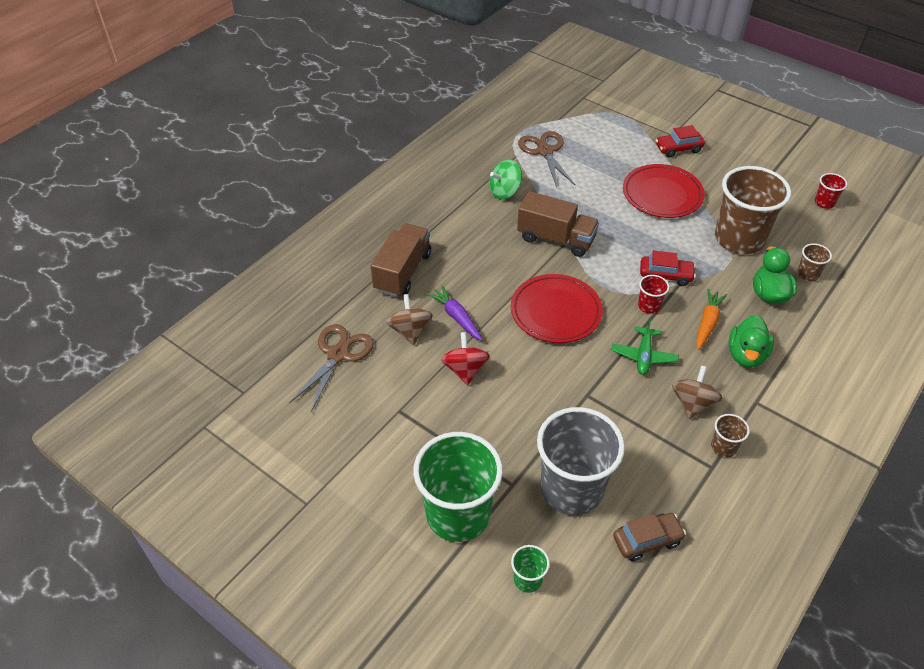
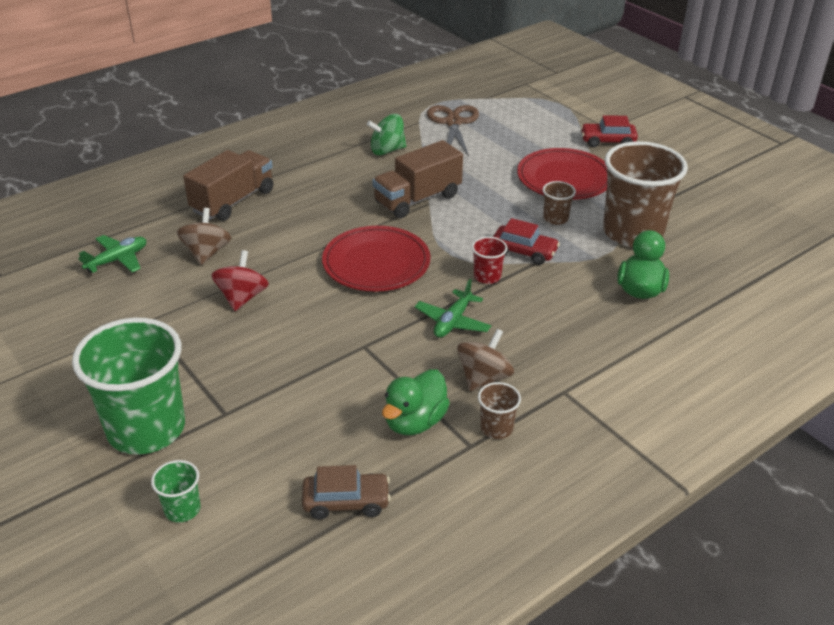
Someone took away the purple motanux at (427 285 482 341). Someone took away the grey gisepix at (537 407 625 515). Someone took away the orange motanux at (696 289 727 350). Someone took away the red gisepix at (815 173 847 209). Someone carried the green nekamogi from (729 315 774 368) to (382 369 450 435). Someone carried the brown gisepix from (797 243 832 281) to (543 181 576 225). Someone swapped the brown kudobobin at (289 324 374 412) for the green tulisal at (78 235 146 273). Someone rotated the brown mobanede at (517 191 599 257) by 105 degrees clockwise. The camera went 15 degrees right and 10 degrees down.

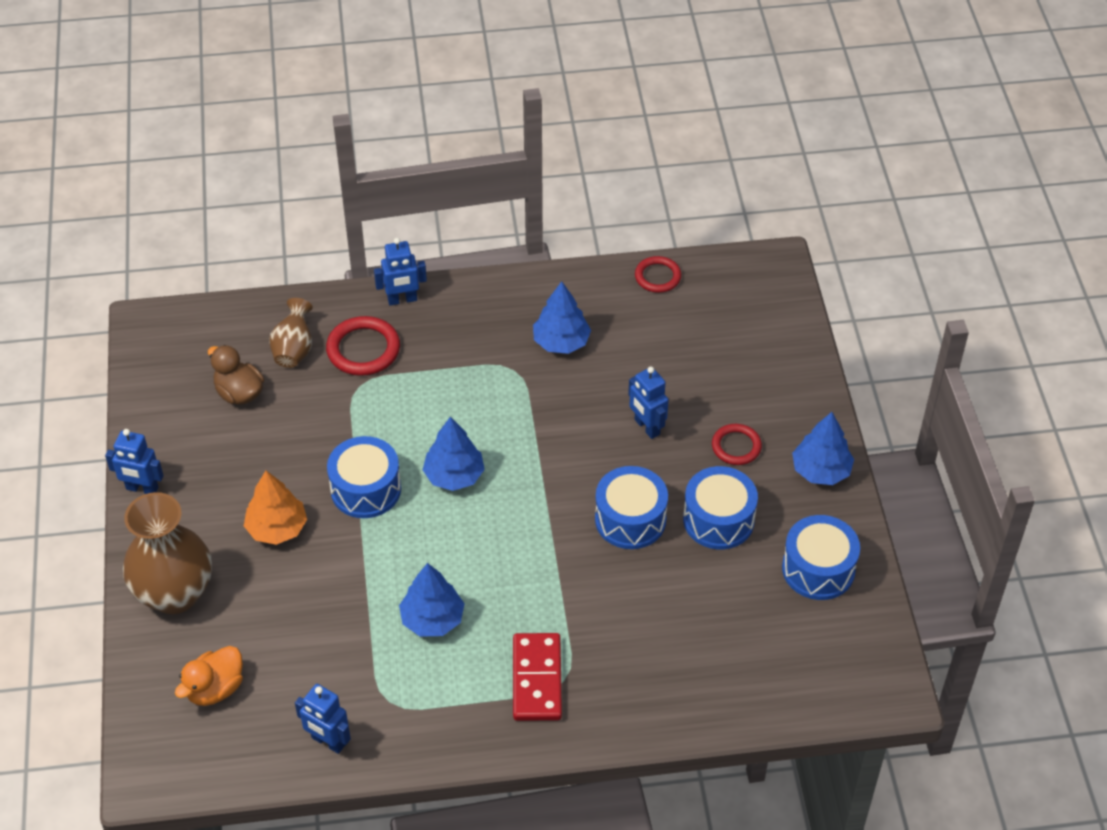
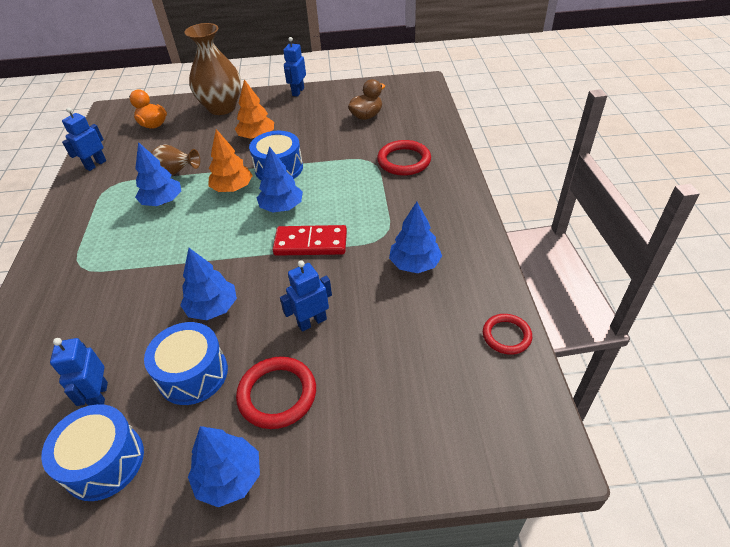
Someone put down the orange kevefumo at (208 129 253 192). Someone carried the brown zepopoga from (269 298 313 368) to (150 144 200 176). Someone carried the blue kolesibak from (374 238 427 305) to (50 338 108 406). Someone carried the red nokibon from (513 633 562 721) to (273 225 347 256). Someone swapped the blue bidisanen at (595 466 668 549) for the blue kevefumo at (180 248 237 320). Someone scaled the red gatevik at (712 424 762 465) by 1.54. The camera went 95 degrees right and 5 degrees down.

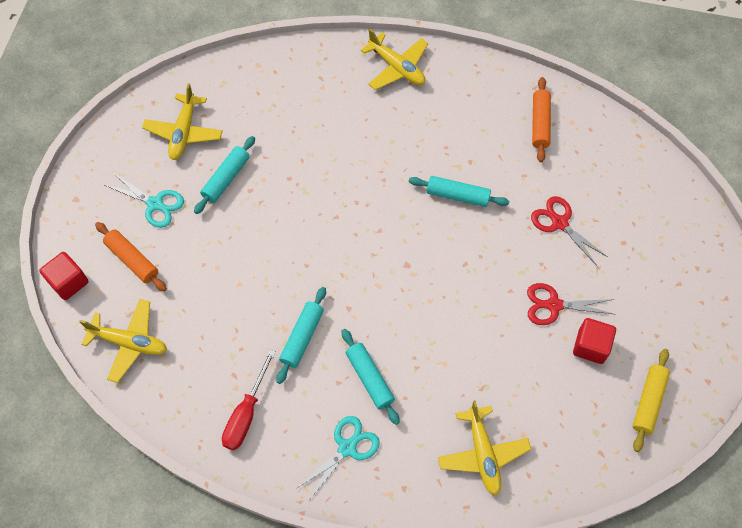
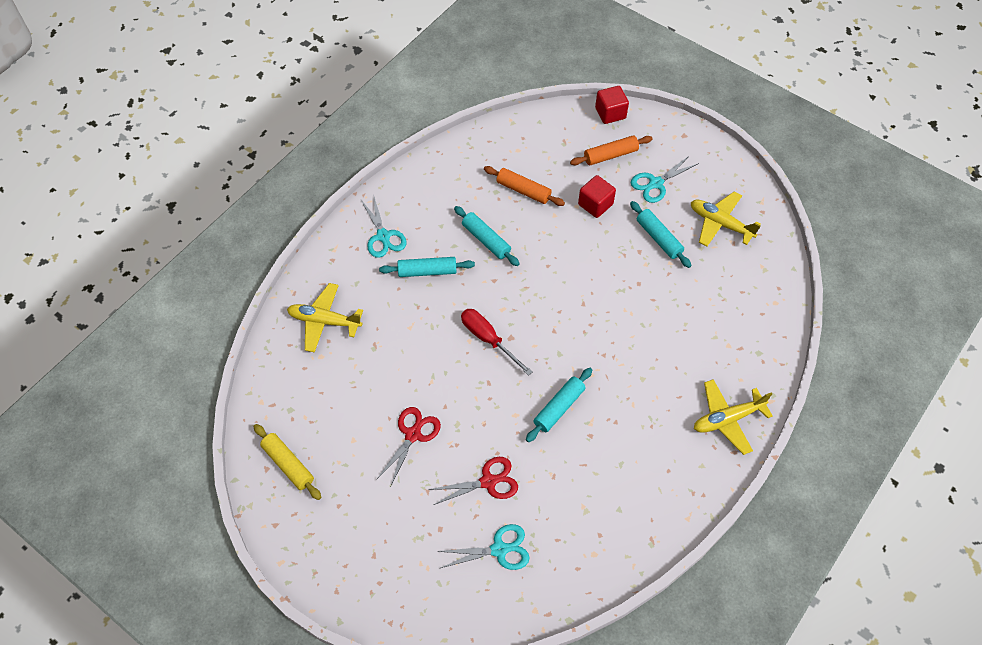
Someone took away the yellow tulisal at (79 299 167 383). Someone put down the turquoise kudobobin at (437 524 530 570). Someone carried the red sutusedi from (222 349 276 450) to (461 309 533 376). Someone carried the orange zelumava from (532 77 551 162) to (484 166 565 206). Someone carried the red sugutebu from (573 318 616 364) to (578 175 616 218). The camera went 115 degrees right and 5 degrees down.

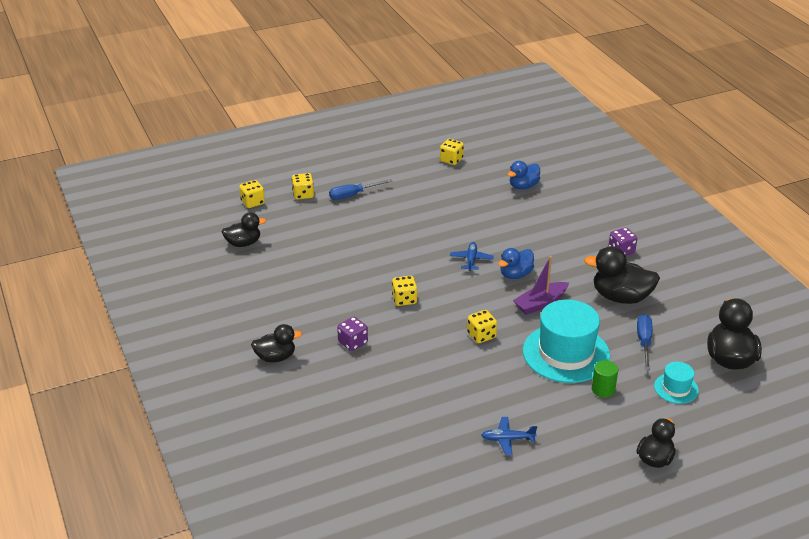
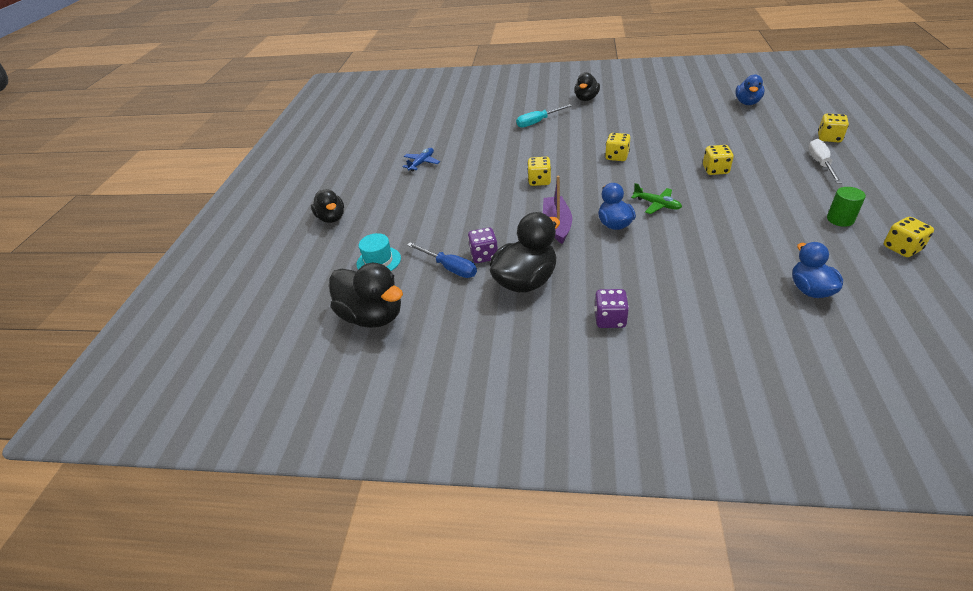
Someone took away the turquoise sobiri at (523 300 610 383). Someone put down the turquoise sutusedi at (516 104 572 128). Someone carried the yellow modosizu from (239 180 265 208) to (703 145 734 175). Someone carried the purple modosizu from (337 317 368 351) to (468 227 498 263). Someone carried the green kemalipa from (592 360 618 398) to (827 187 866 227). Someone repainted the black nekamogi at (222 212 266 247), which became the blue nekamogi at (735 74 764 105). Someone repainted the blue sutusedi at (329 179 393 200), which became the white sutusedi at (808 139 842 184). Someone repainted the blue tulisal at (450 242 494 271), which became the green tulisal at (631 183 682 214). The camera went 125 degrees right and 5 degrees up.

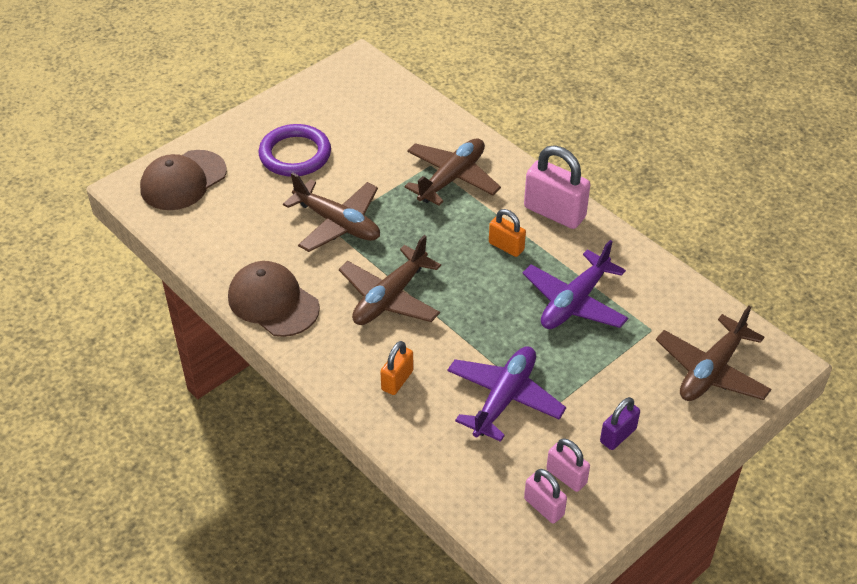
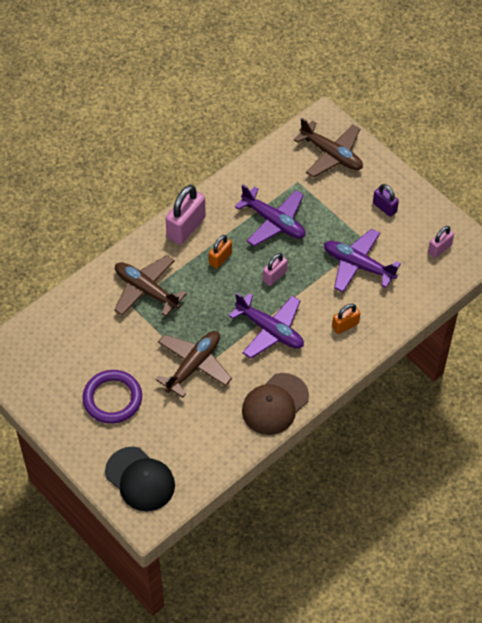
Someone carried the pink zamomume from (546 439 590 492) to (263 253 288 286). Someone repainted the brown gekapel at (140 150 227 210), which became the black gekapel at (105 447 175 511). Someone repainted the brown tulisal at (339 235 441 325), which became the purple tulisal at (229 293 304 359). Someone rotated the orange zamomume at (380 341 414 395) by 60 degrees counterclockwise. The camera went 90 degrees left and 10 degrees up.

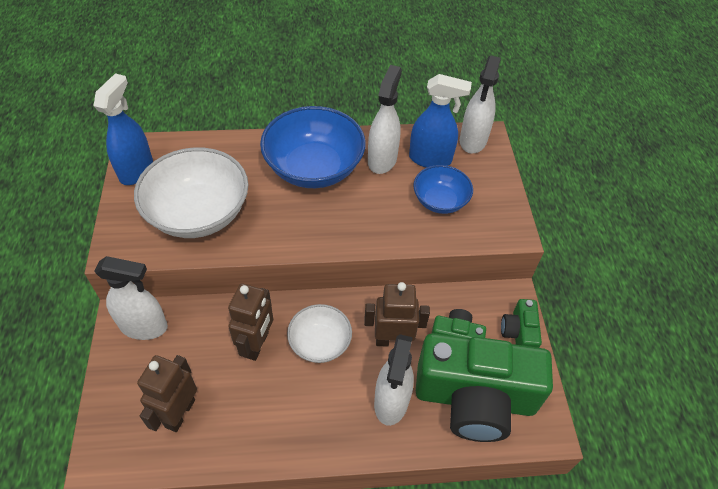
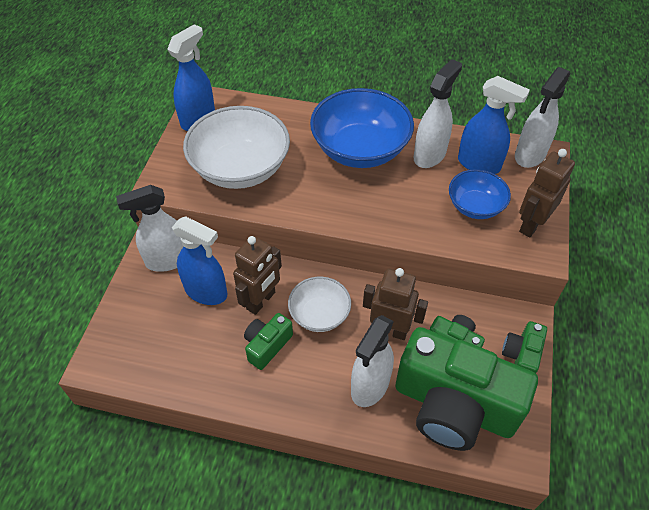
Someone put down the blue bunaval at (172 216 227 305). Someone put down the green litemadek at (244 313 293 370). Someone carried the brown kolesibak from (137 355 197 432) to (519 149 575 237). Someone rotated the white bunaval at (94 256 168 340) by 135 degrees clockwise. The camera went 20 degrees right and 0 degrees up.

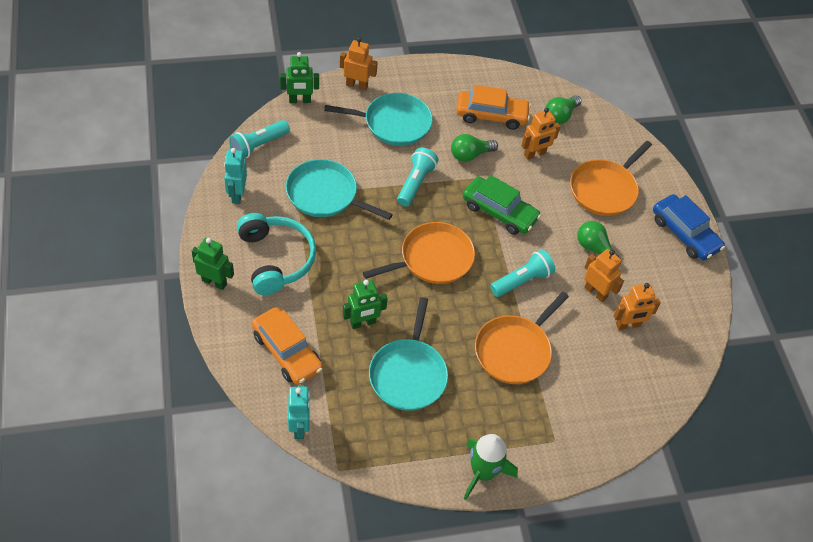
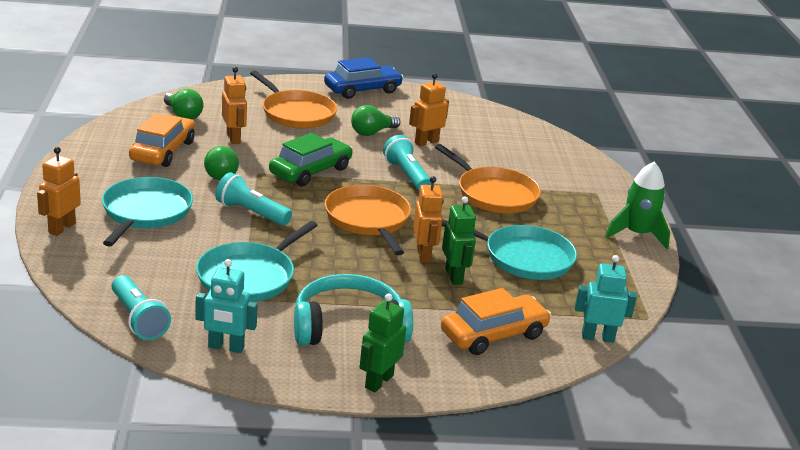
Someone took away the green kolesibak at (280 52 319 103). Someone carried the orange kolesibak from (614 283 661 330) to (413 176 444 263). The camera went 80 degrees left and 25 degrees down.

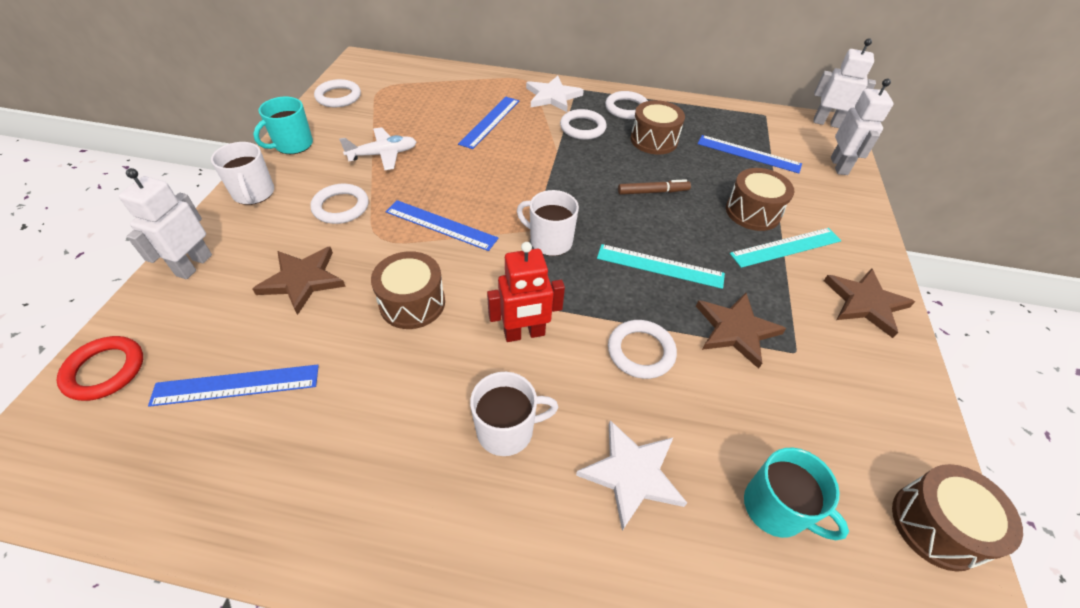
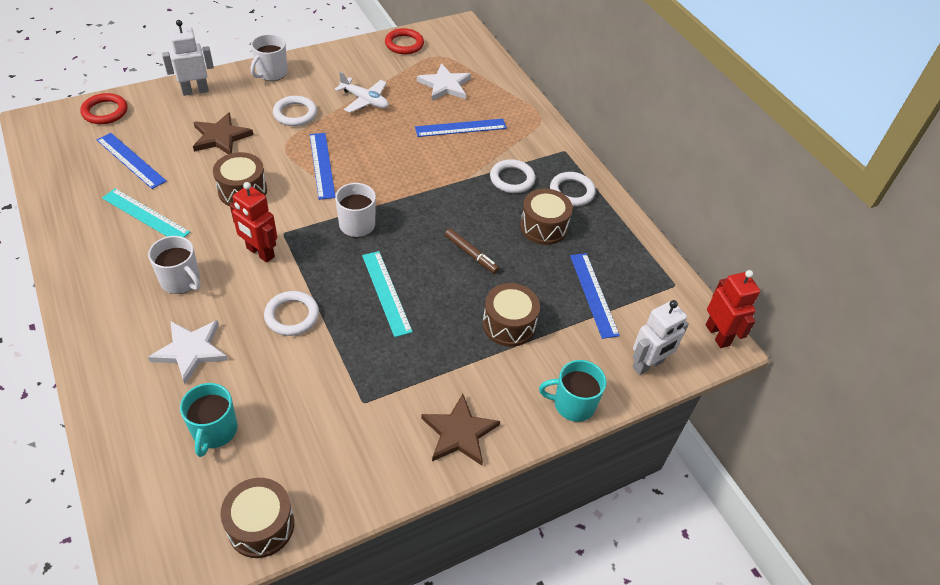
Someone took away the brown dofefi at (696 293 786 369). Someone carried the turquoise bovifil from (253 97 313 154) to (539 360 606 422). Someone carried the white dofefi from (526 76 584 112) to (417 63 471 101). Someone carried the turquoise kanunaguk from (730 228 842 268) to (102 188 190 237). Someone repainted the white gatevik at (314 79 361 107), which became the red gatevik at (385 28 424 54). Someone repainted the white kolesibak at (814 38 876 128), which became the red kolesibak at (706 270 760 348). The camera went 50 degrees right and 0 degrees up.

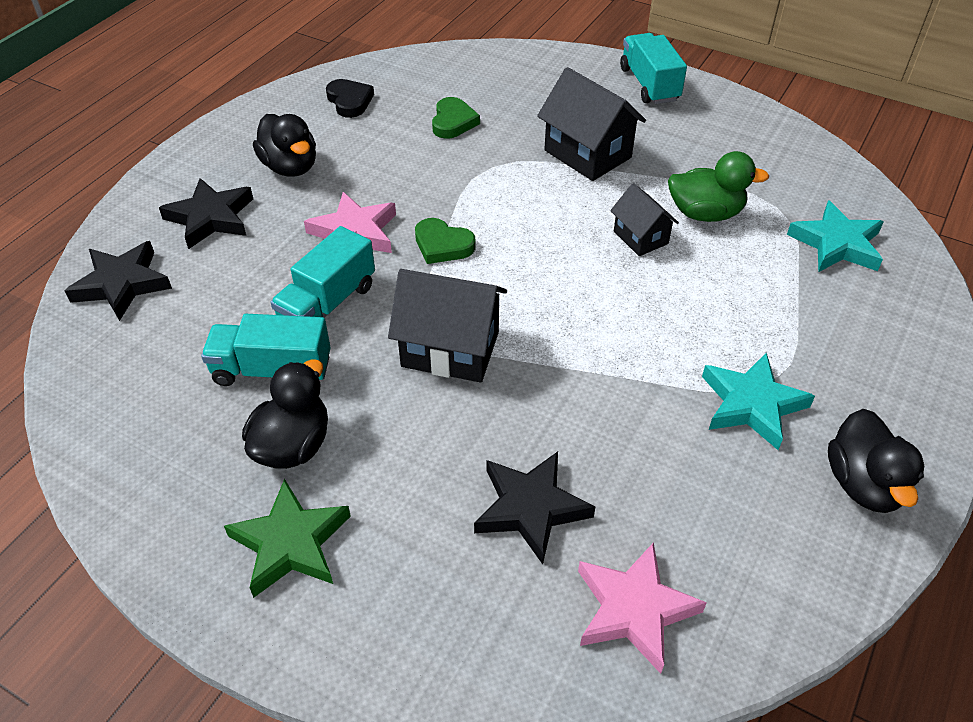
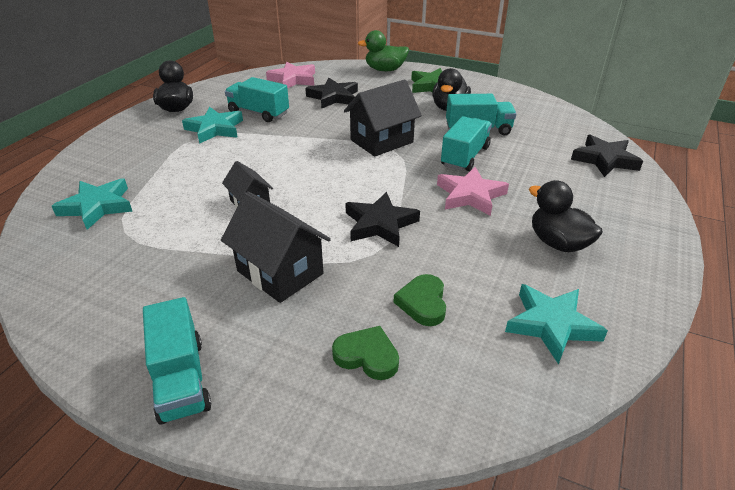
Someone put down the turquoise mobanede at (225 77 289 122). Someone carried the black dofefi from (159 178 253 249) to (345 192 420 247). Someone carried the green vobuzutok from (415 218 476 264) to (332 326 399 380). Someone carried the green nekamogi from (668 151 769 222) to (357 30 409 71). Someone swapped the black vobuzutok at (326 79 374 118) for the turquoise dofefi at (505 284 608 364). Someone rotated the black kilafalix at (388 269 507 382) by 45 degrees counterclockwise. The camera went 175 degrees right and 10 degrees down.

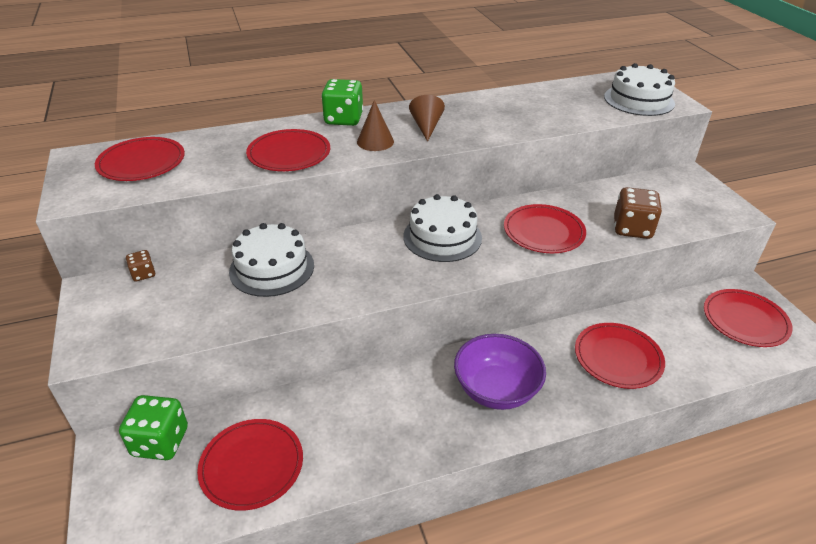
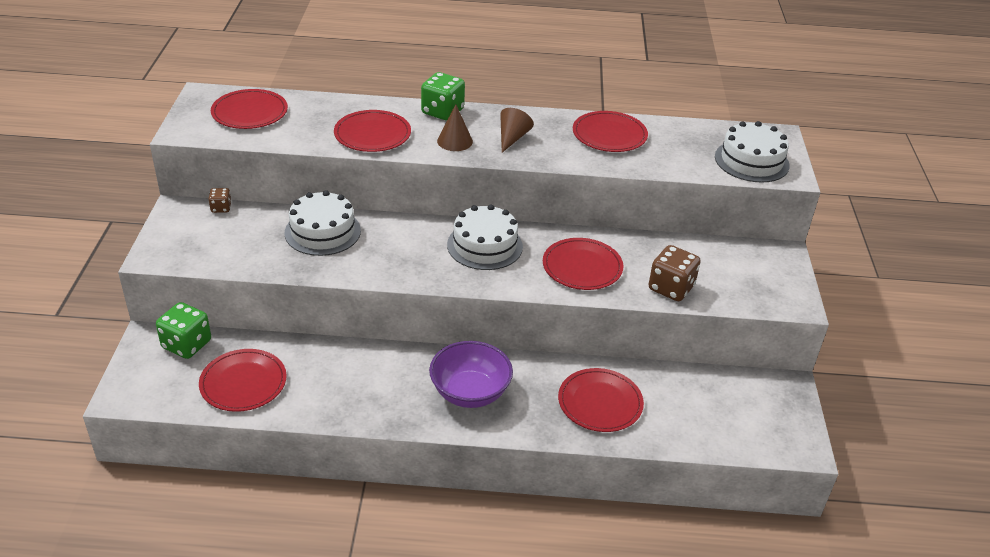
Someone carried the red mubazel from (704 289 793 347) to (573 111 648 152). The camera went 20 degrees right and 0 degrees up.

